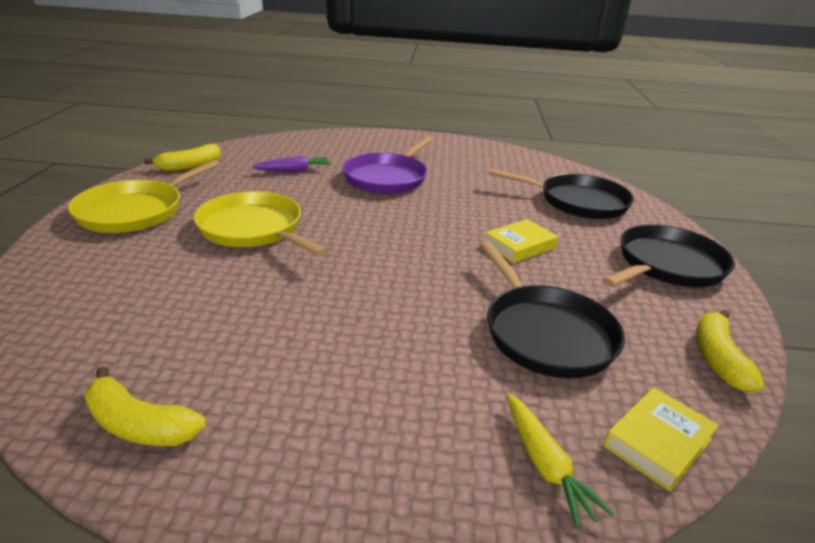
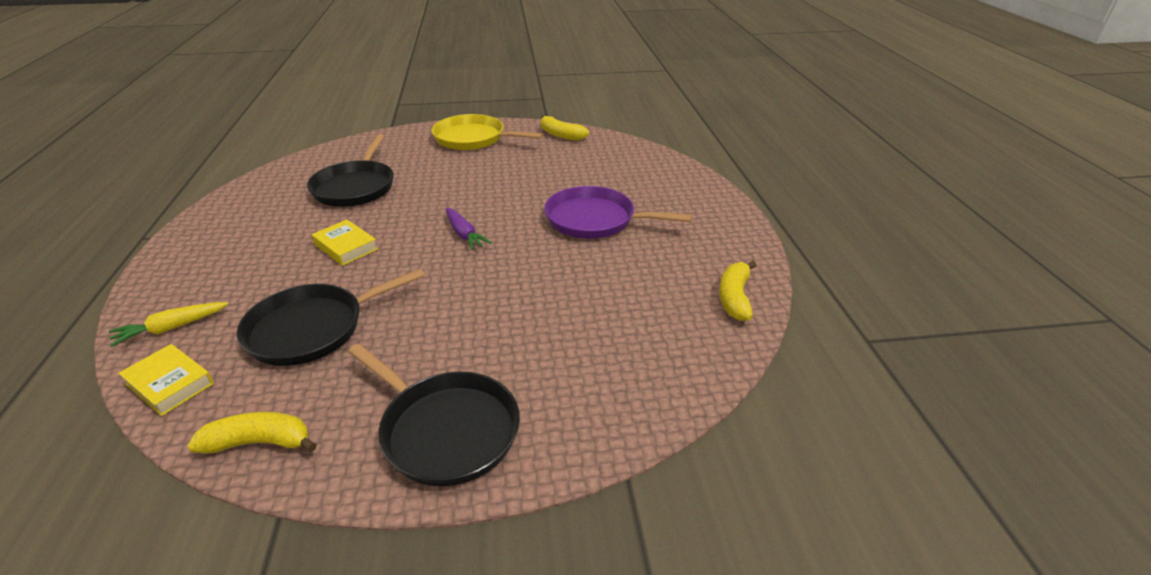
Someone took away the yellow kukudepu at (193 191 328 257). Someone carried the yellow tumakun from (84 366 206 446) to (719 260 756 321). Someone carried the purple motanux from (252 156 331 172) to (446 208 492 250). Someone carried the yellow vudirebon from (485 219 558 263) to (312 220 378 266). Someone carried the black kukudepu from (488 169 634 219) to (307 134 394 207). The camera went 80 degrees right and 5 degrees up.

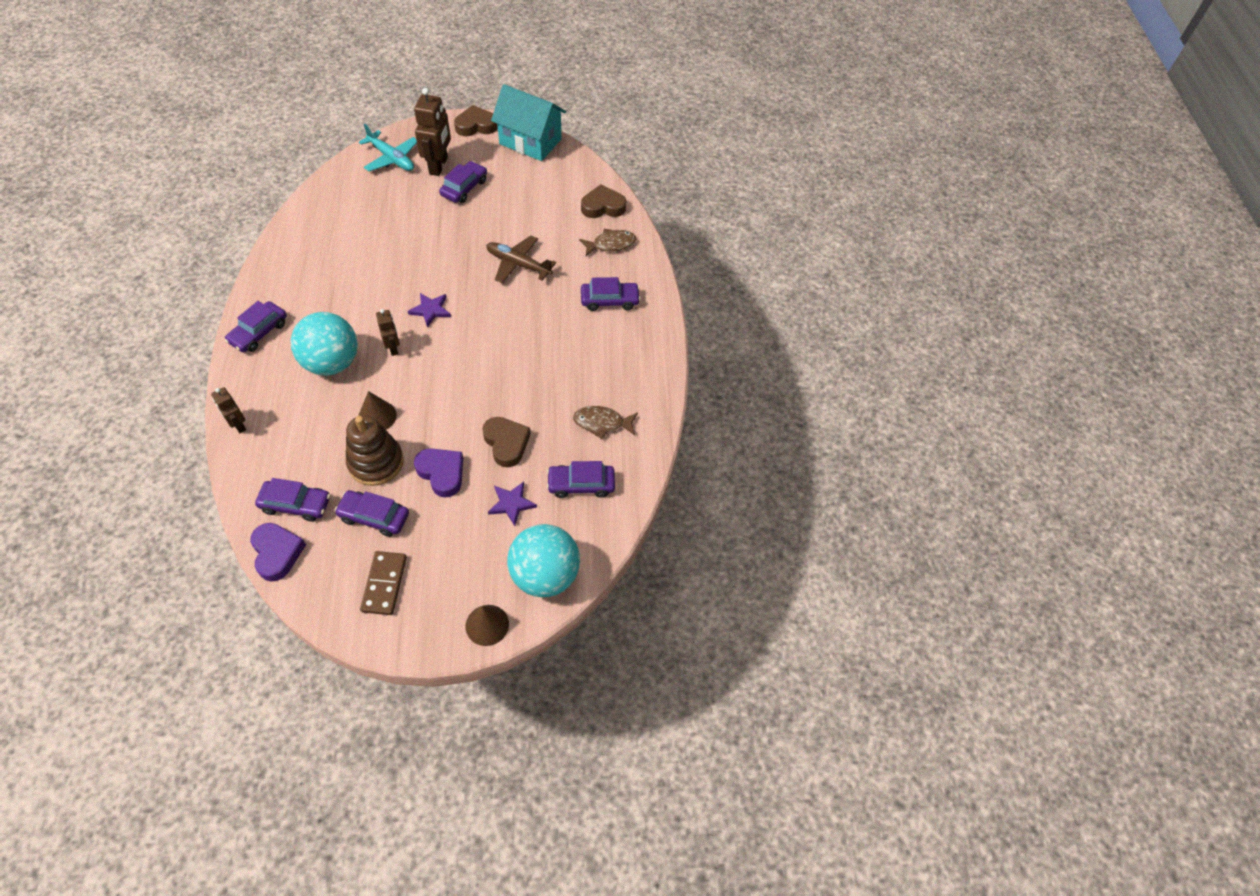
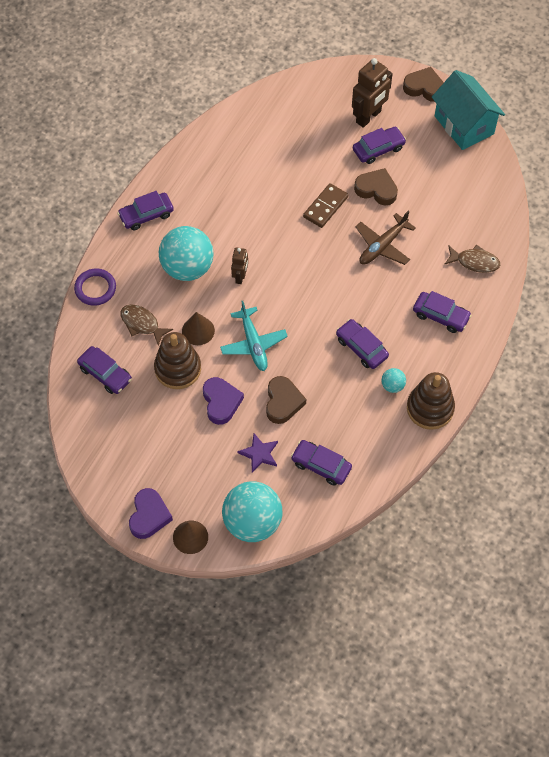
Someone took away the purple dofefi at (408 293 451 328). Someone put down the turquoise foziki at (381 368 406 393). Someone put down the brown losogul at (407 372 455 430). Someone carried the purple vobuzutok from (250 523 306 582) to (129 488 173 539). Someone carried the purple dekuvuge from (334 490 409 537) to (336 319 389 369). Someone carried the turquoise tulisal from (359 124 417 171) to (220 301 288 371). Someone carried the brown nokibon from (360 551 407 615) to (303 183 348 228). Someone carried the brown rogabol from (573 406 638 439) to (120 305 173 346). Someone carried the brown vobuzutok from (581 184 626 218) to (354 168 398 205). Someone swapped the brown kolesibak at (211 387 246 433) for the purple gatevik at (74 269 116 306). Someone rotated the brown tulisal at (486 236 556 283) by 105 degrees counterclockwise. The camera went 35 degrees right and 5 degrees up.

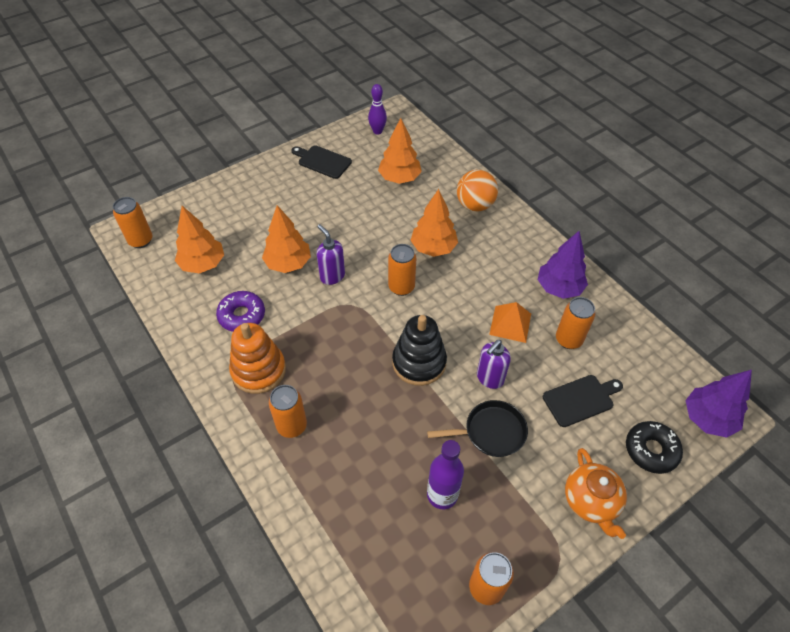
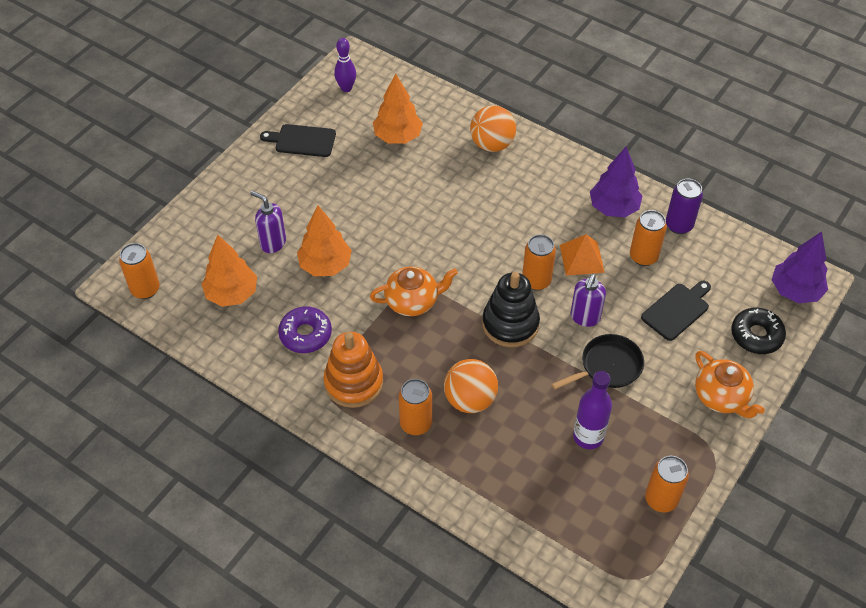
Someone took away the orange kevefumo at (411 189 458 257). Someone put down the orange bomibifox at (370 266 458 316). Someone put down the orange foziki at (444 359 498 413). Someone put down the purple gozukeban at (666 179 703 234). Someone carried the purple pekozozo from (317 224 345 285) to (250 191 286 253). Someone carried the orange gozukeban from (388 244 416 296) to (522 234 556 291). The camera went 20 degrees left and 0 degrees up.

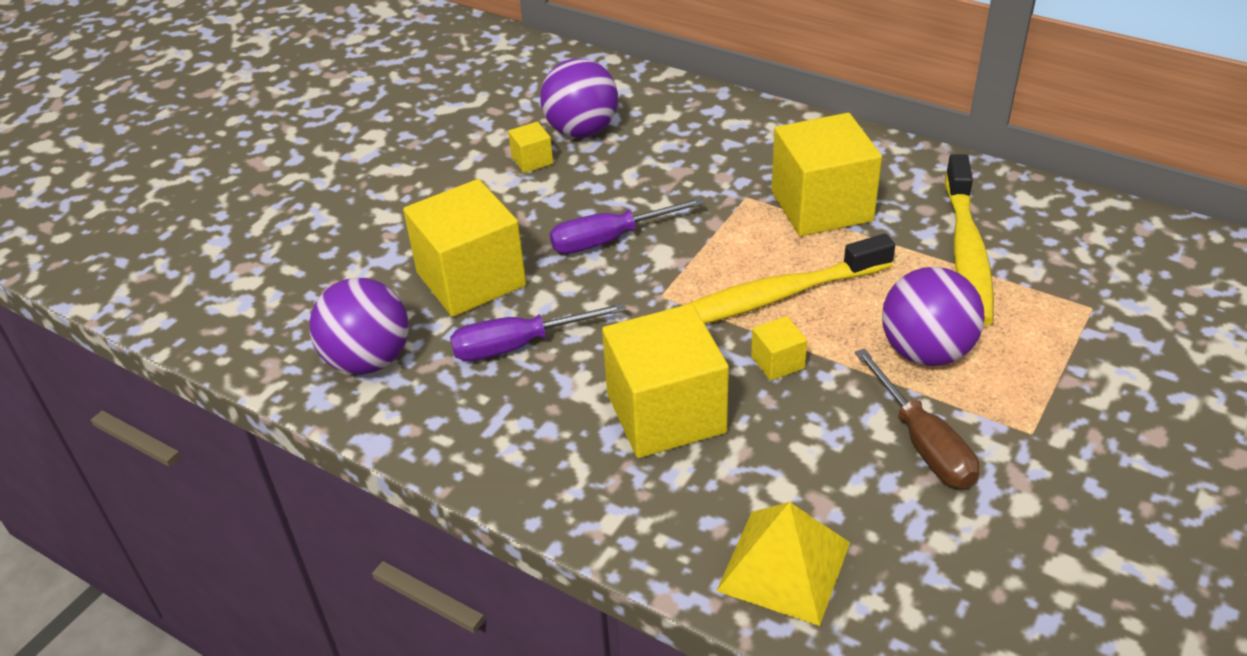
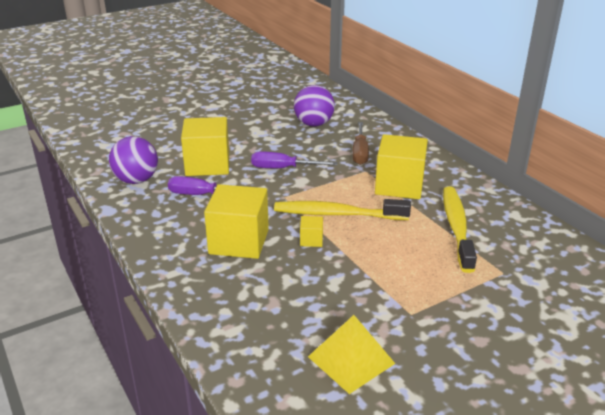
Someone took away the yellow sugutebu at (508 122 553 173). Someone took away the purple foziki at (882 267 985 366). Someone carried the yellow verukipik from (717 502 850 626) to (308 315 395 394). Someone carried the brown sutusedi from (855 348 979 489) to (352 122 369 165). Someone rotated the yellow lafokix at (945 154 994 326) by 150 degrees clockwise. The camera went 25 degrees right and 10 degrees down.

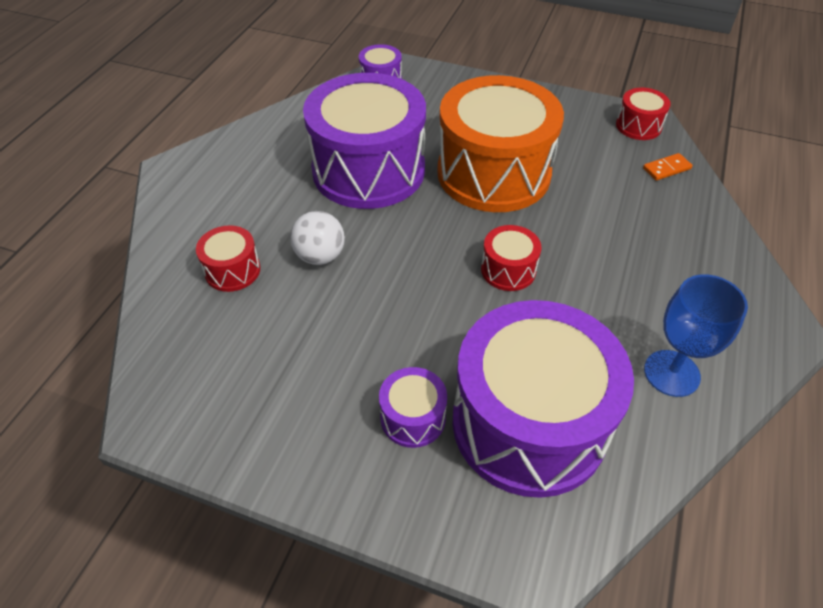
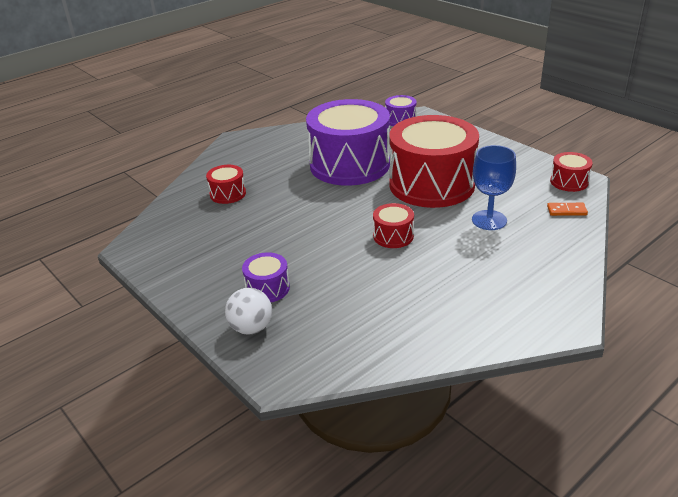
Someone took away the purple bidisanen at (453 300 634 498). Someone carried the white foziki from (290 211 345 265) to (225 288 272 334). Someone carried the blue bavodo from (644 274 748 397) to (472 145 516 230). Someone repainted the orange bidisanen at (437 75 564 212), which became the red bidisanen at (389 115 479 208). The camera went 30 degrees right and 15 degrees down.

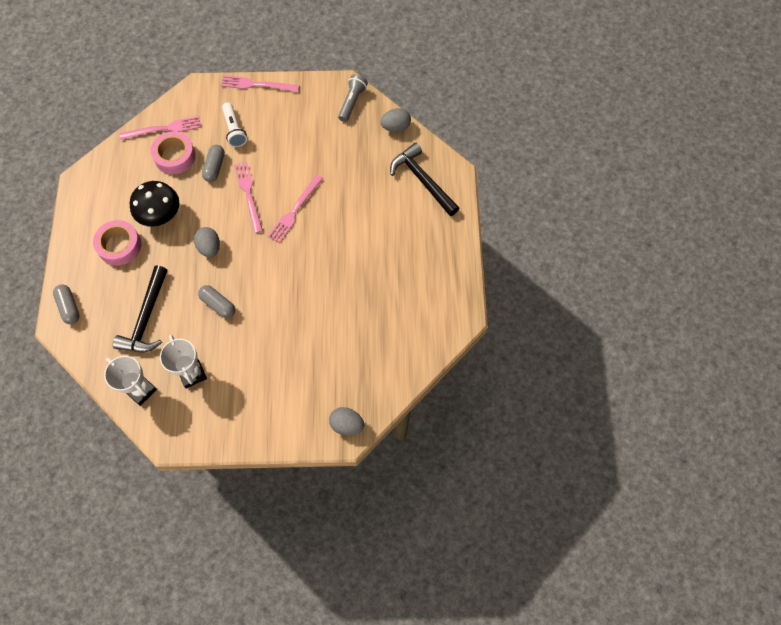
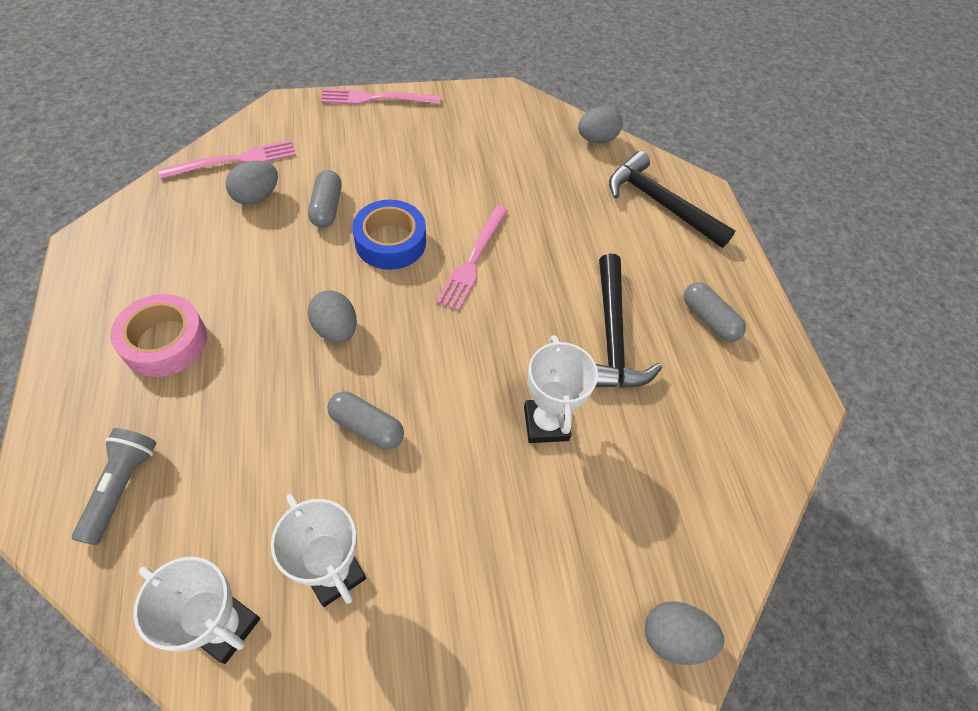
Someone took away the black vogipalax at (130 181 179 227). Someone took away the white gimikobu at (222 102 247 147). Someone put down the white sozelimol at (524 335 598 443). Someone carried the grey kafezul from (53 284 80 324) to (684 282 746 342). Someone carried the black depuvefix from (113 266 167 352) to (595 253 662 388). Someone carried the grey gimikobu from (338 74 368 122) to (72 428 156 545). Someone swapped the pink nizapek at (151 131 196 174) for the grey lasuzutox at (225 161 278 205). Someone swapped the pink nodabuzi at (234 161 263 233) for the blue nizapek at (352 199 426 270). The camera went 15 degrees left and 10 degrees down.

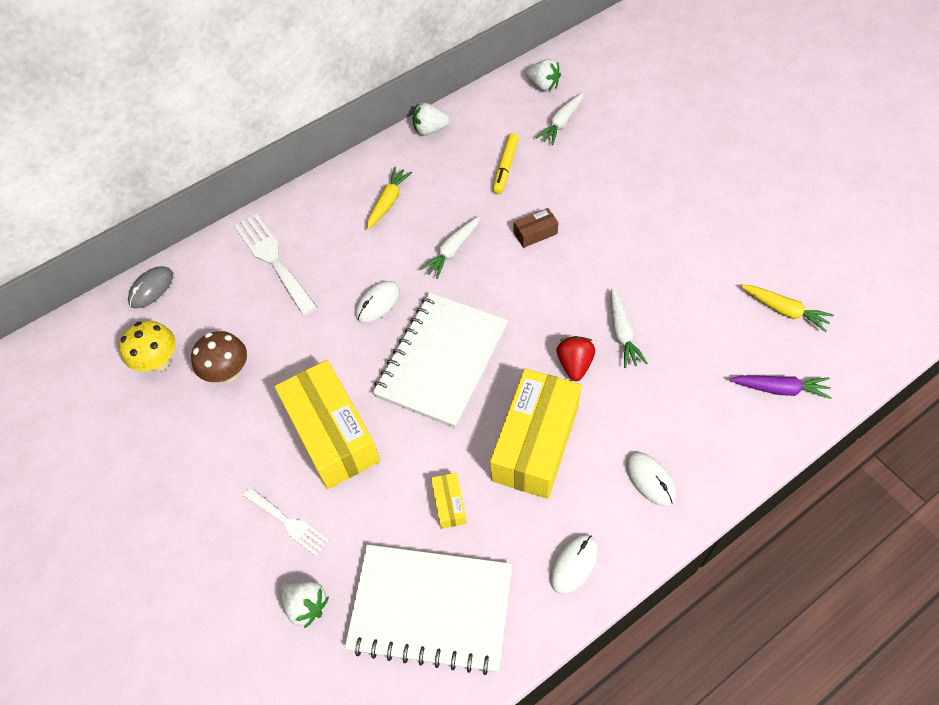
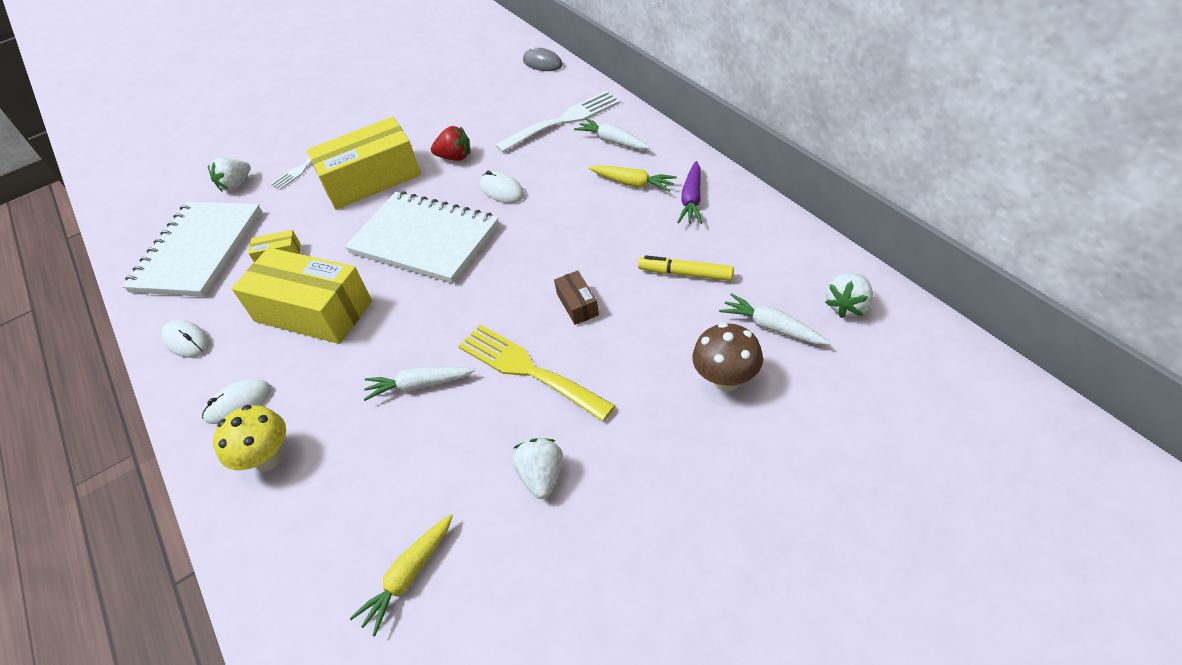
Someone put down the yellow nodabuzi at (458 325 615 422). Someone carried the yellow vogipalax from (119 321 176 372) to (213 405 286 472). Someone carried the brown vogipalax from (191 331 247 383) to (692 323 763 391). Someone carried the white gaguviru from (413 103 450 136) to (512 438 563 499). Someone carried the white motanux from (420 216 480 279) to (574 118 650 150). Someone carried the red gaguviru from (556 336 595 381) to (431 126 471 161). Someone carried the purple motanux from (730 376 832 399) to (677 161 702 224). The camera went 95 degrees right and 10 degrees down.

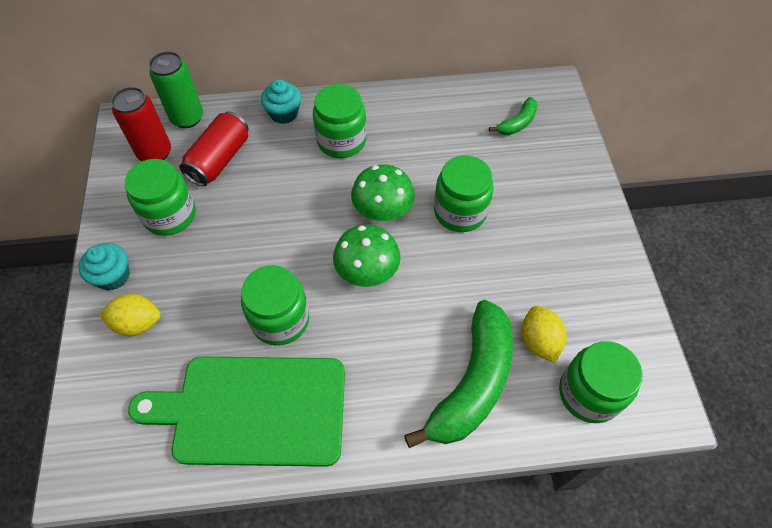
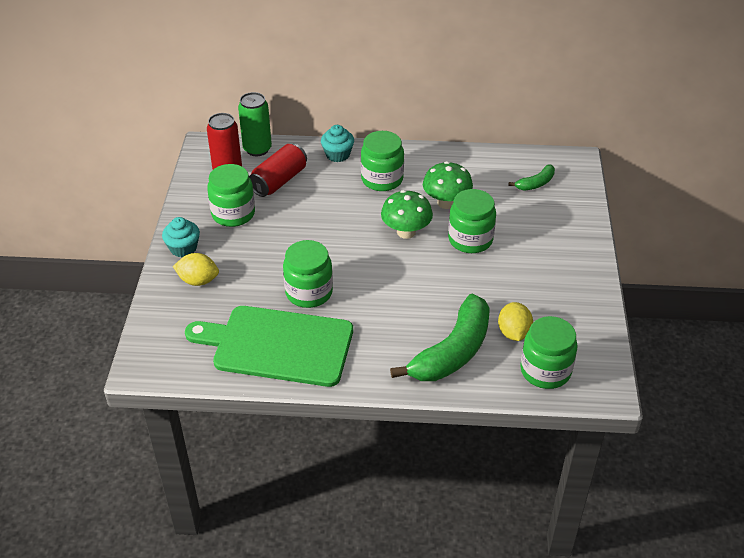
Someone carried the green vogipalax from (333 225 401 287) to (423 161 473 209). The camera went 10 degrees right and 15 degrees down.

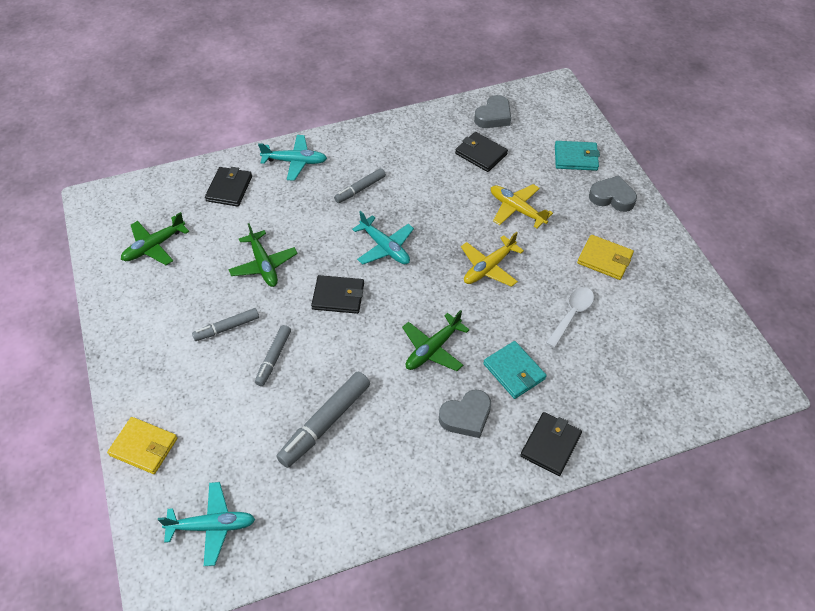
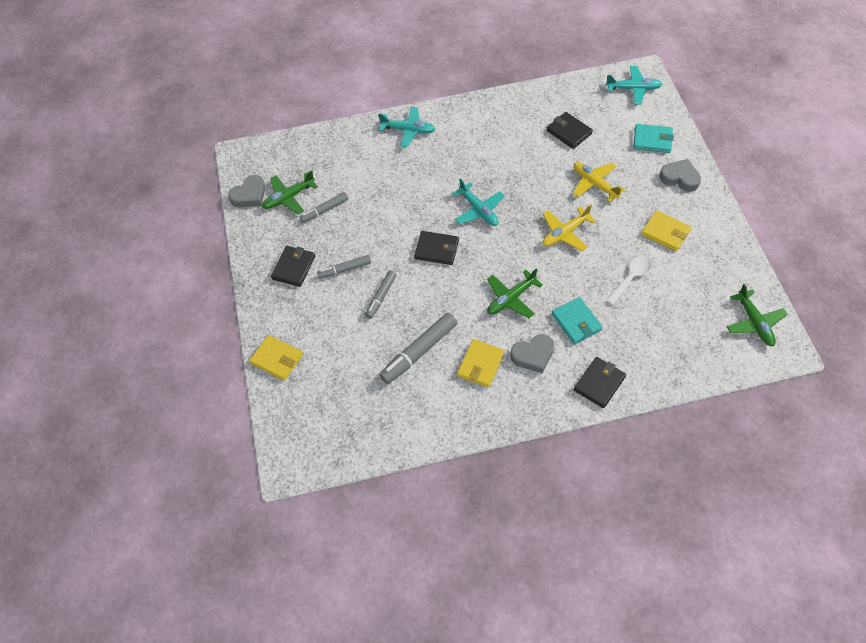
Someone put down the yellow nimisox at (457 339 504 387). Someone carried the turquoise tulisal from (158 482 255 566) to (605 66 662 105). Someone carried the black nimisox from (205 167 252 207) to (271 246 315 287). Someone carried the green tulisal from (229 223 298 287) to (726 284 788 347). Someone carried the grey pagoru from (334 168 386 203) to (300 192 348 223). Someone carried the grey vobuzutok from (474 95 511 128) to (228 175 266 207). The camera went 10 degrees right and 5 degrees up.

